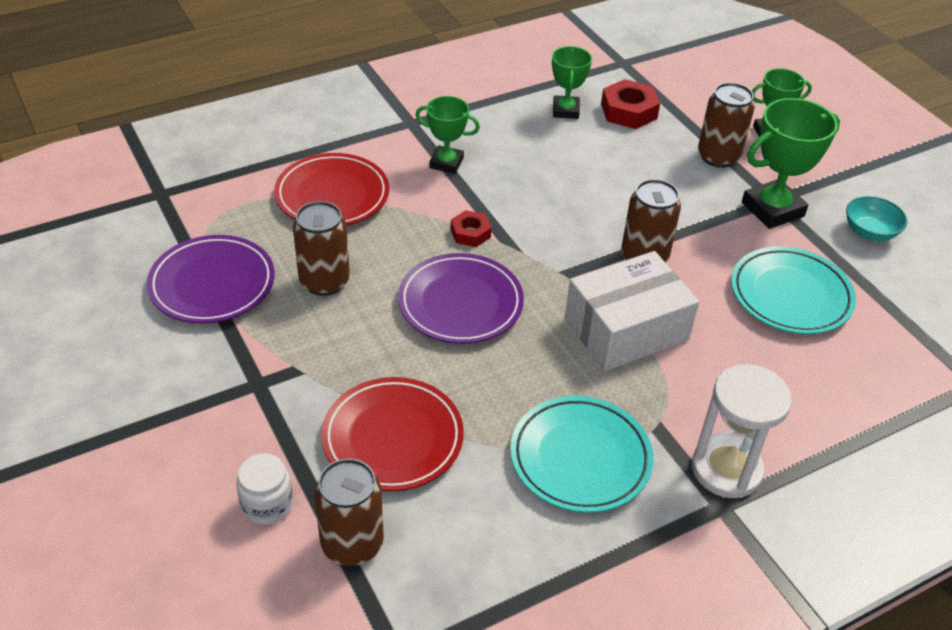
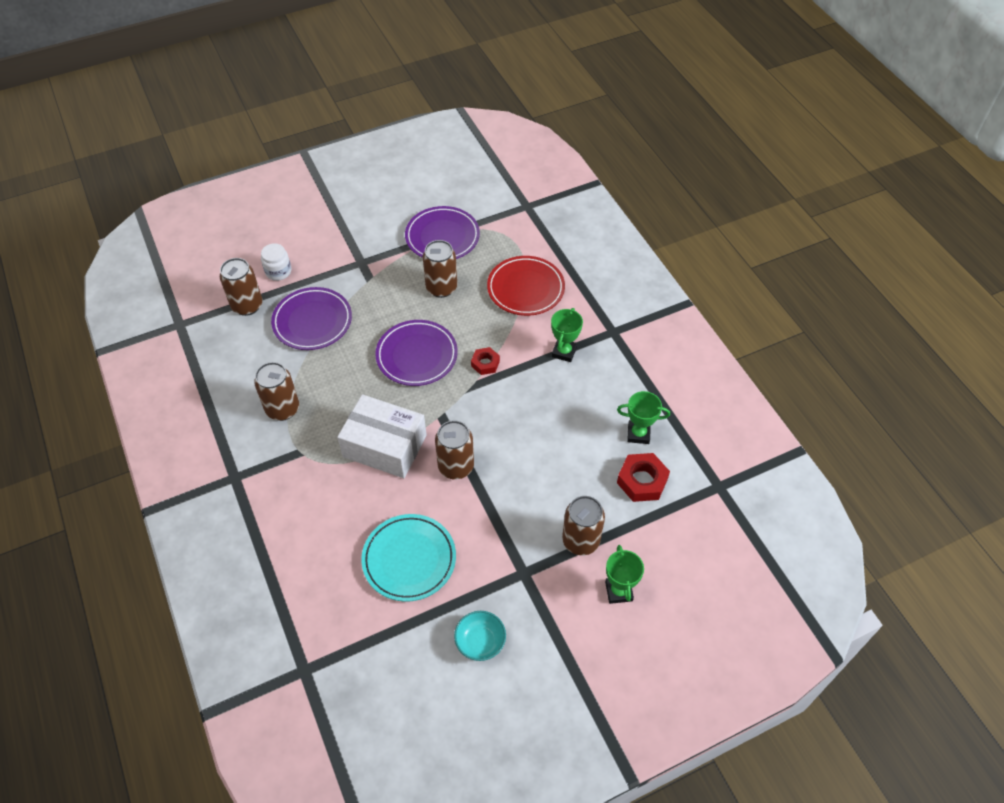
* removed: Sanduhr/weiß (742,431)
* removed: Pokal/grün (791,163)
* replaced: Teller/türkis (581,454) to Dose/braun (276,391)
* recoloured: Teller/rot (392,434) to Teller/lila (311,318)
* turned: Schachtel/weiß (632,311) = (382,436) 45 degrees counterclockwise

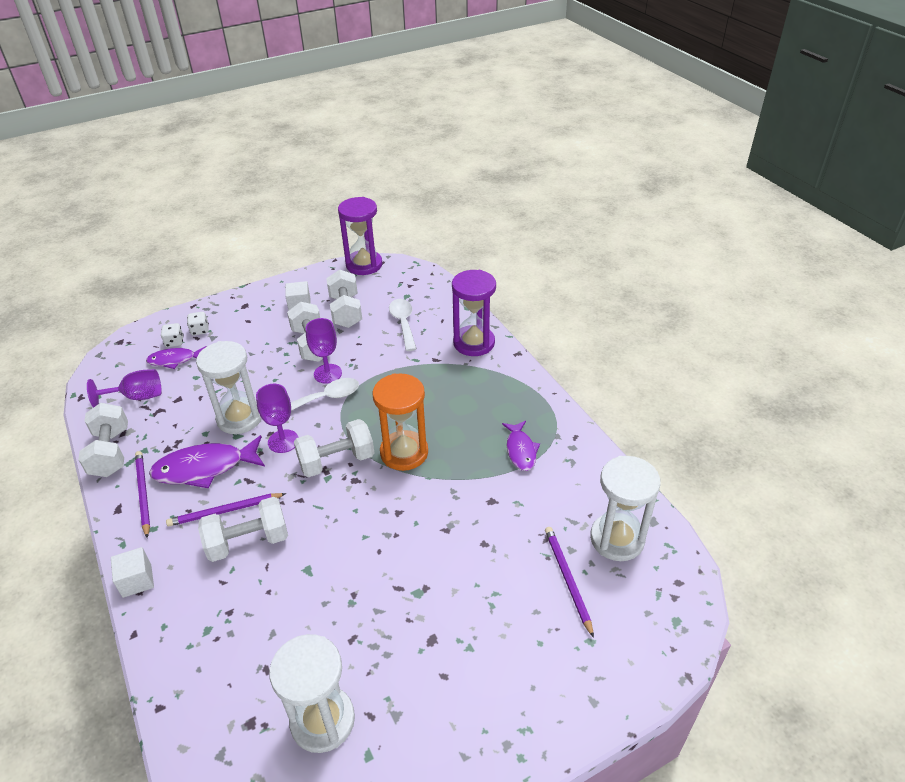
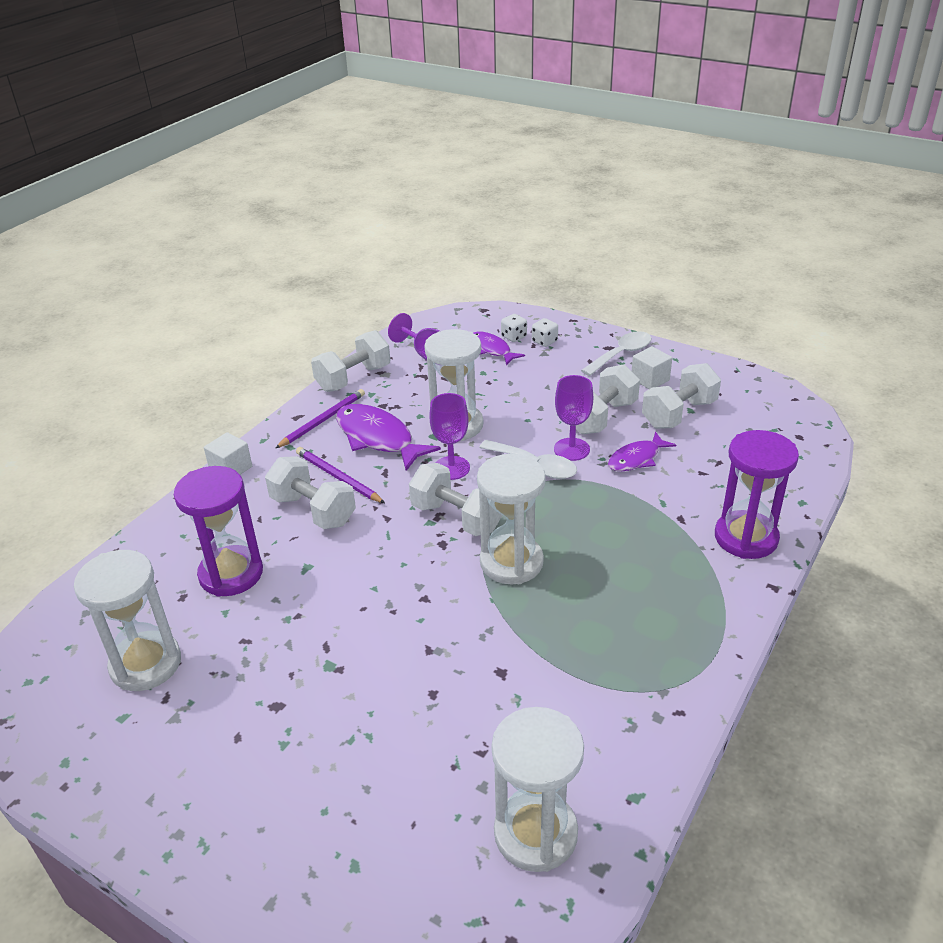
* removed: Bleistift/lila (569,582)
* moved: Sanduhr/lila (360,236) to (218,531)
* moved: Löffel/weiß (402,325) to (616,353)
* moved: Fisch/lila (521,446) to (642,451)
* recoloured: Sanduhr/orange (400,422) to Sanduhr/weiß (511,519)

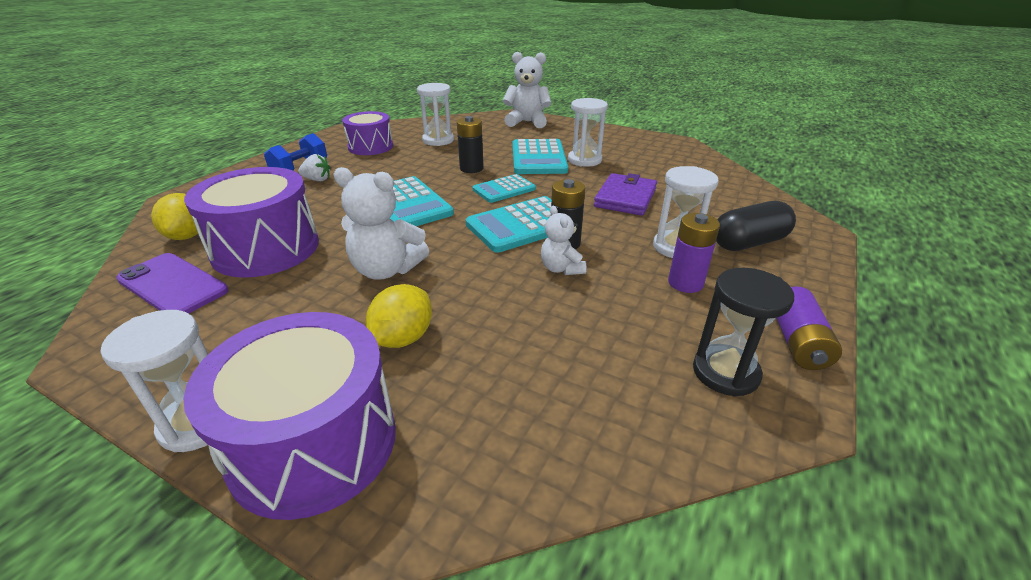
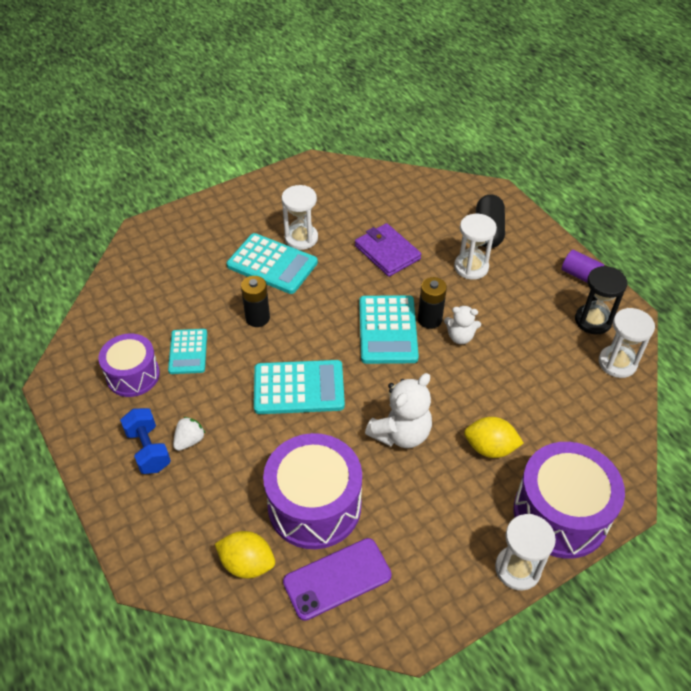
* removed: Teddybär/weiß (527,90)
* removed: Batterie/lila (694,253)
* moved: Sanduhr/weiß (435,114) to (627,343)
* moved: Taschenrechner/türkis (504,188) to (187,351)
* turned: Zitrone/gelb (399,316) = (494,437) 45 degrees counterclockwise

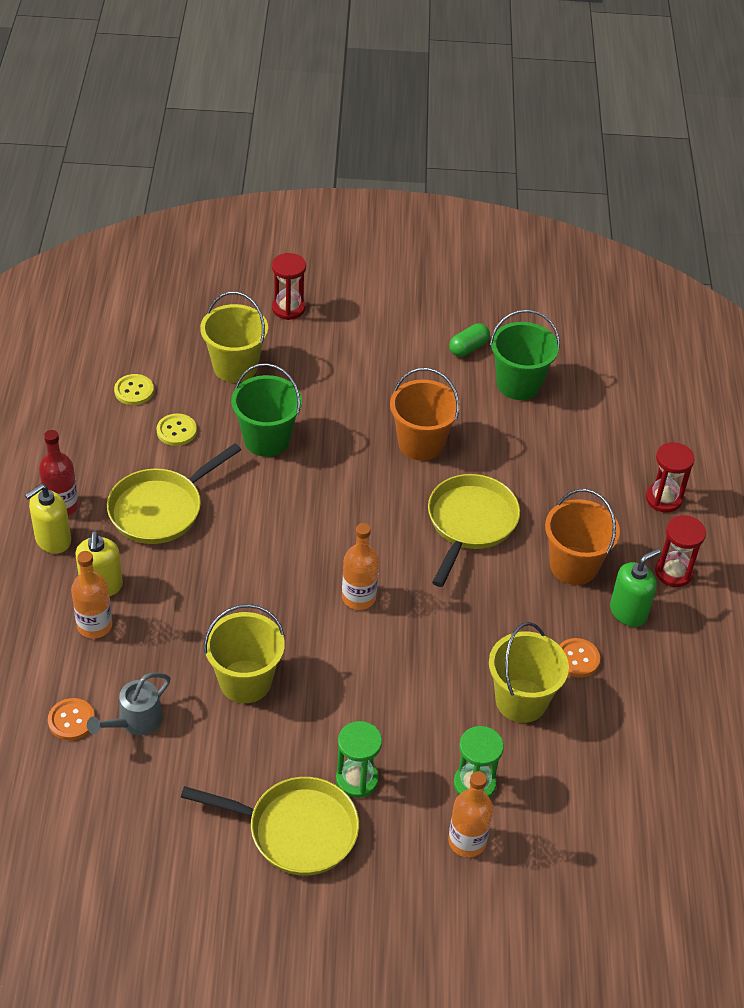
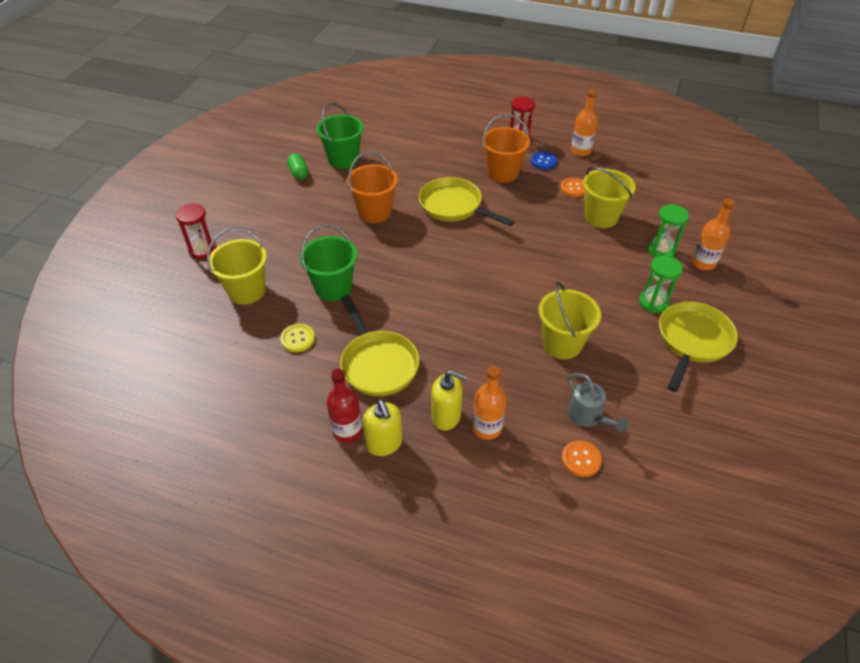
* removed: Knopf/gelb (134,389)
* removed: Sanduhr/rot (670,477)
* moved: Flasche/orange (360,566) to (584,122)
* replaced: Seifenspender/grün (635,587) to Knopf/blau (544,160)

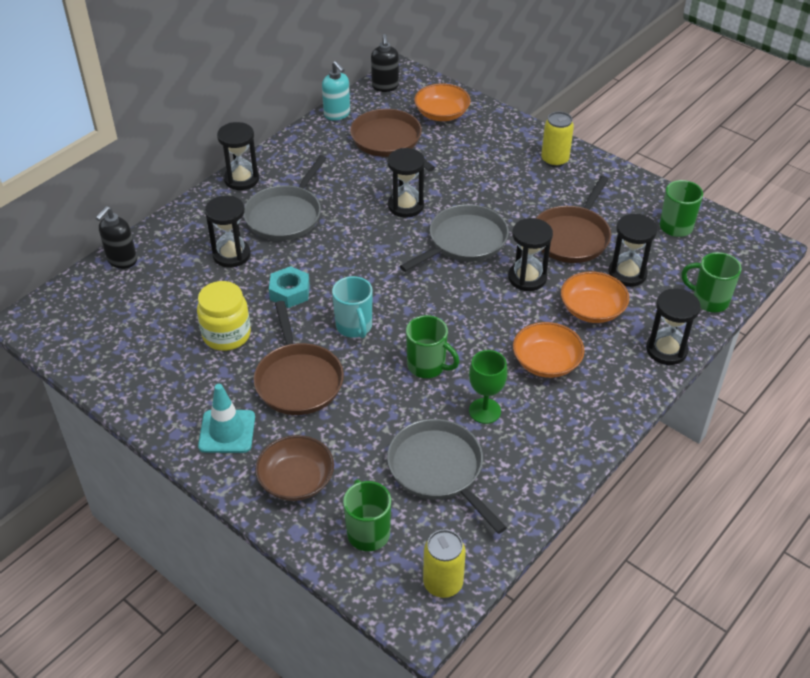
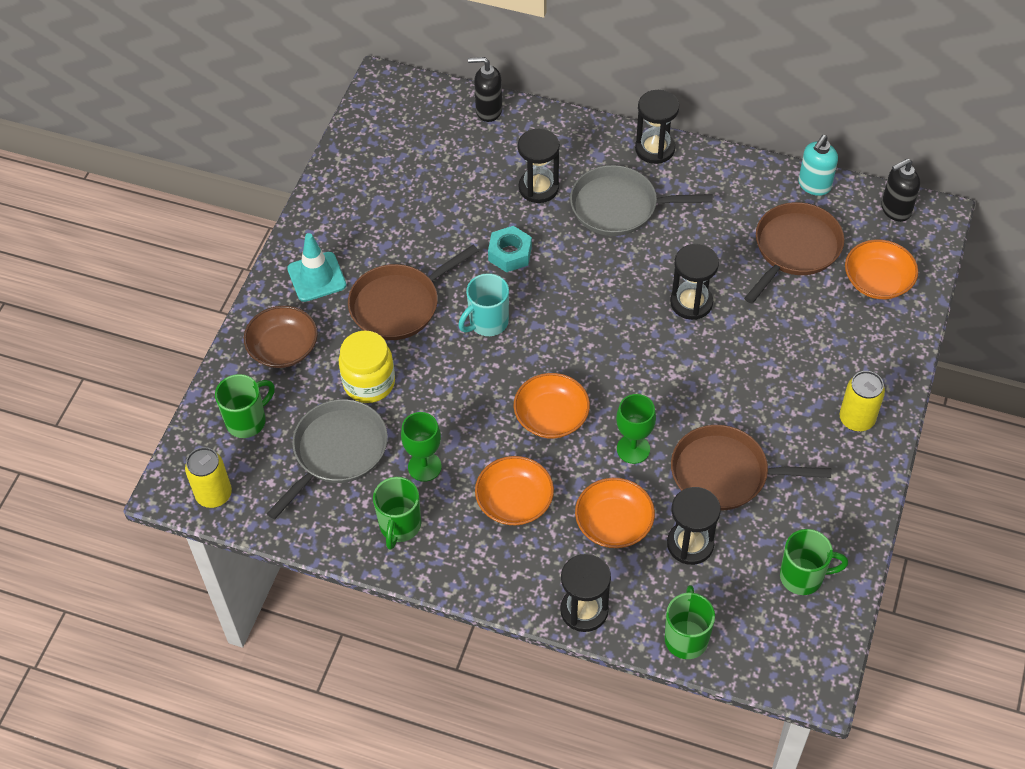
* removed: Pfanne/grau (454,238)
* added: Schüssel/orange (552,405)
* moved: Einmachglas/gelb (224,316) to (367,366)
* moved: Tasse/grün (432,346) to (397,513)
* replaced: Sanduhr/schwarz (530,254) to Kelch/grün (636,429)

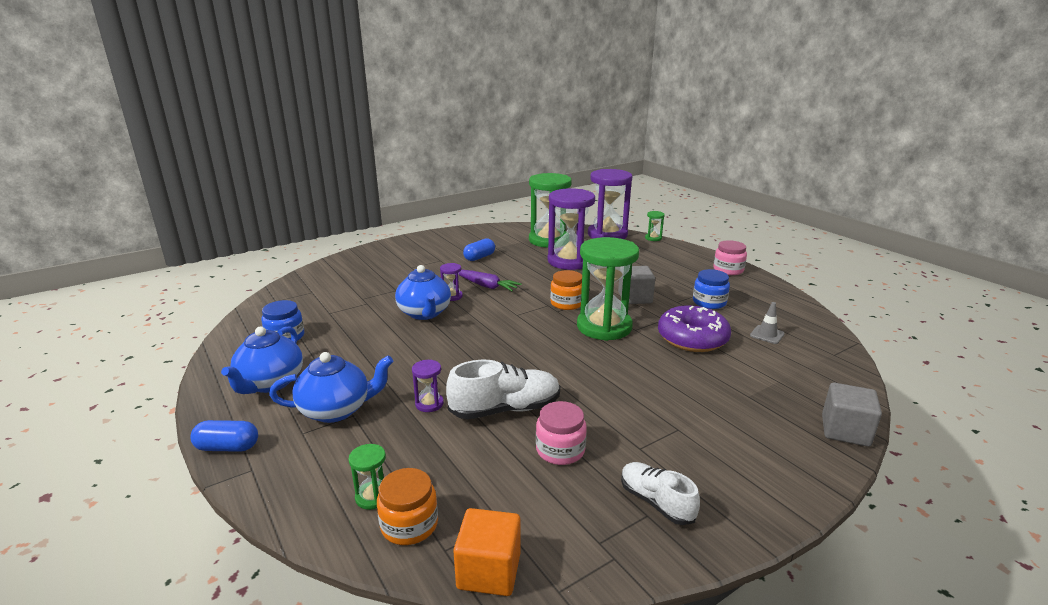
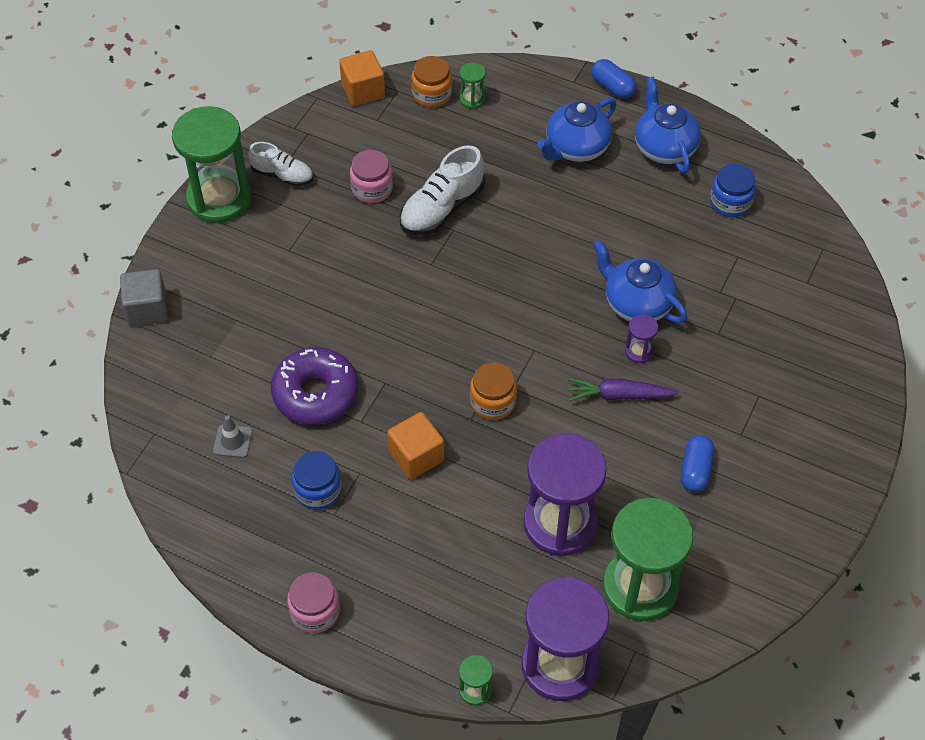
* removed: Sanduhr/lila (428,386)
* moved: Sanduhr/grün (608,289) to (211,164)
* recoloured: Kubus/grau (636,285) to Kubus/orange (415,446)
* turned: Kapsel/blau (224,436) = (614,79) 75 degrees clockwise

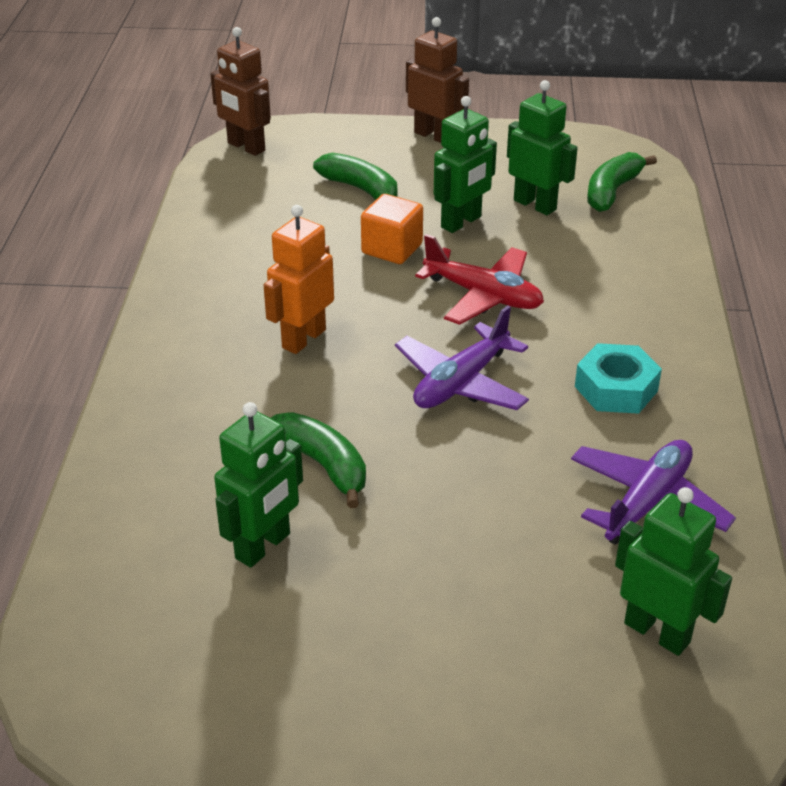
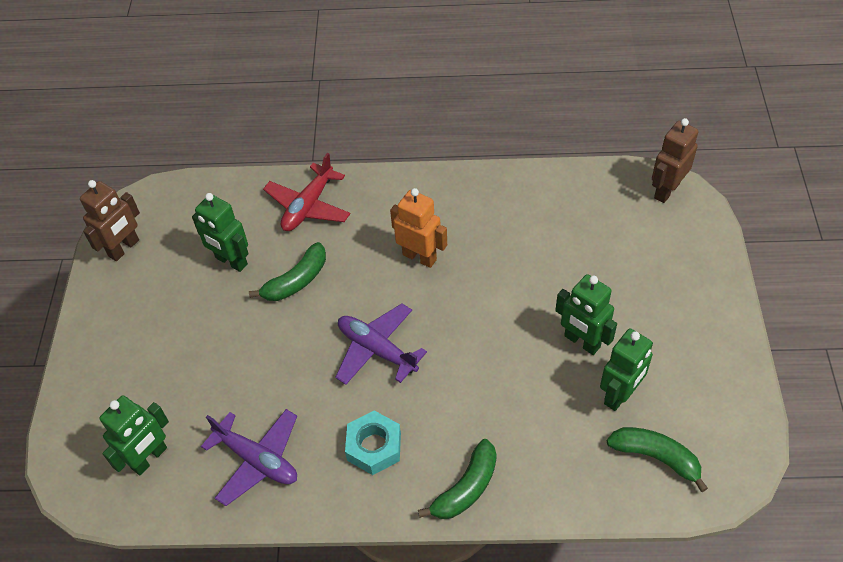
* removed: Kubus/orange (392,229)
* moved: Banane/grün (355,176) to (457,479)
* moved: Roboter/braun (437,80) to (110,220)
* moved: Flugzeug/rot (479,279) to (306,192)

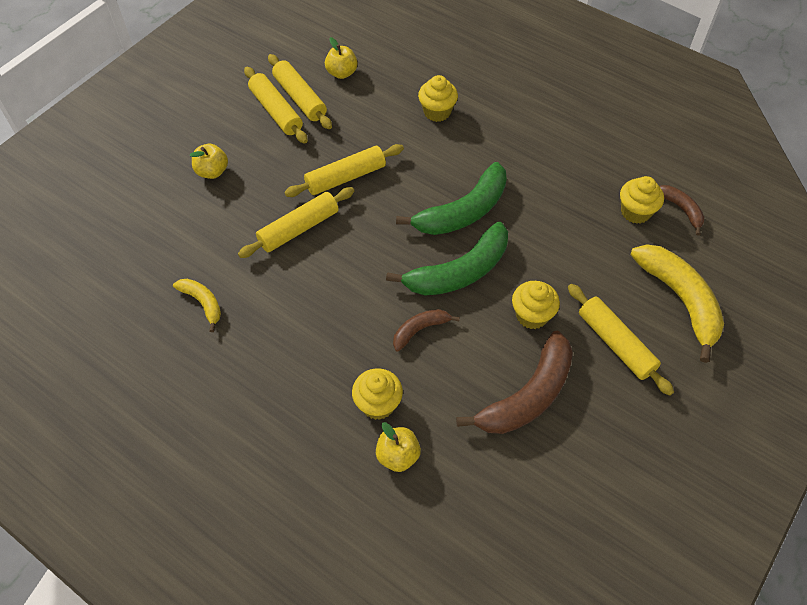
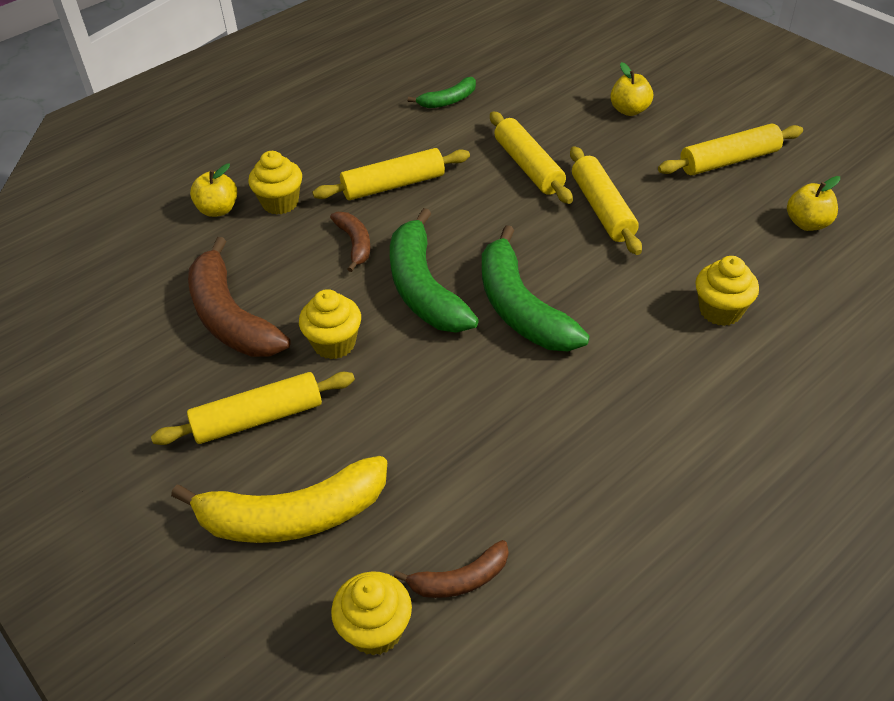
* moved: Nudelholz/gelb (300,91) to (391,174)
* moved: Muffin/gelb (642,200) to (371,613)
* recoloured: Banane/gelb (197,305) to Banane/grün (442,92)

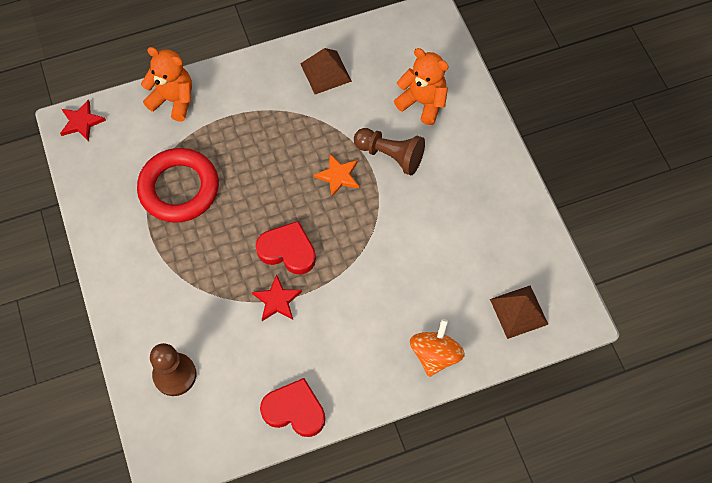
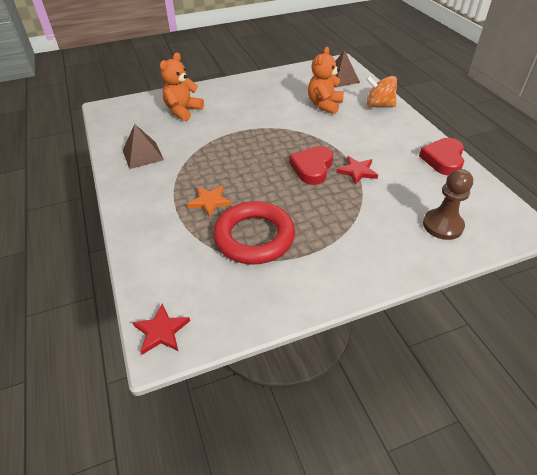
* removed: Bauer/braun (389,151)
* moved: Teddybär/orange (166,84) to (326,80)
* moved: Stern/orange (336,175) to (209,201)

